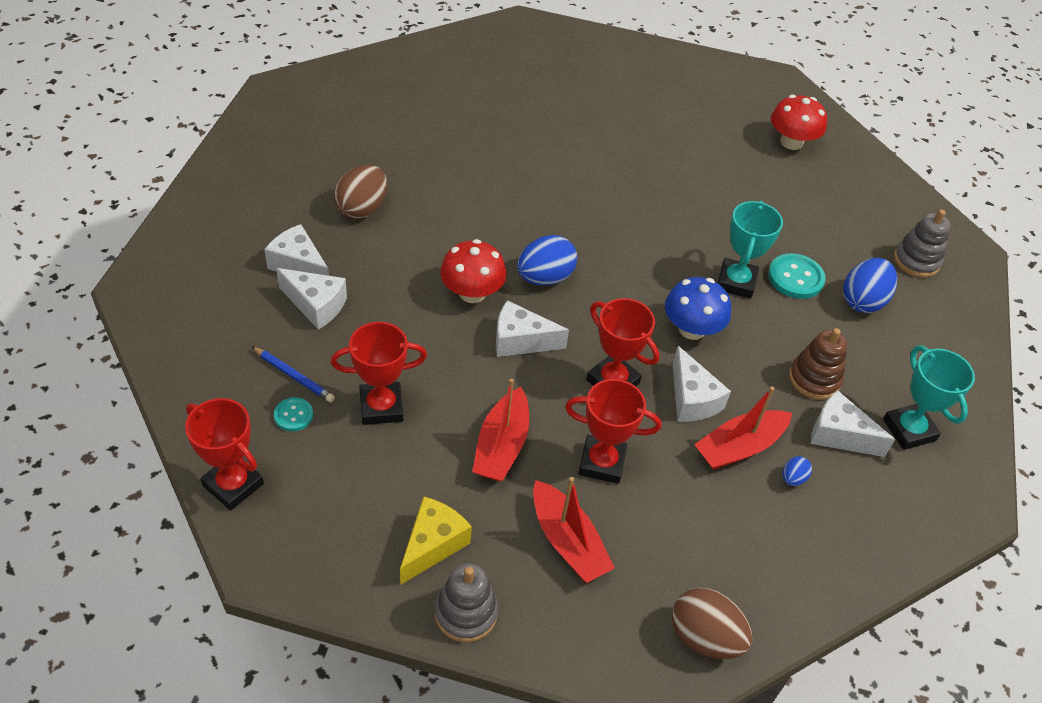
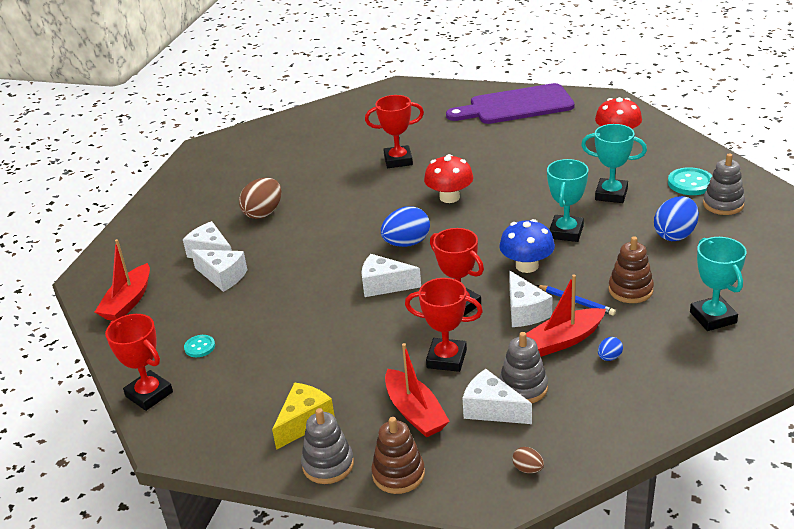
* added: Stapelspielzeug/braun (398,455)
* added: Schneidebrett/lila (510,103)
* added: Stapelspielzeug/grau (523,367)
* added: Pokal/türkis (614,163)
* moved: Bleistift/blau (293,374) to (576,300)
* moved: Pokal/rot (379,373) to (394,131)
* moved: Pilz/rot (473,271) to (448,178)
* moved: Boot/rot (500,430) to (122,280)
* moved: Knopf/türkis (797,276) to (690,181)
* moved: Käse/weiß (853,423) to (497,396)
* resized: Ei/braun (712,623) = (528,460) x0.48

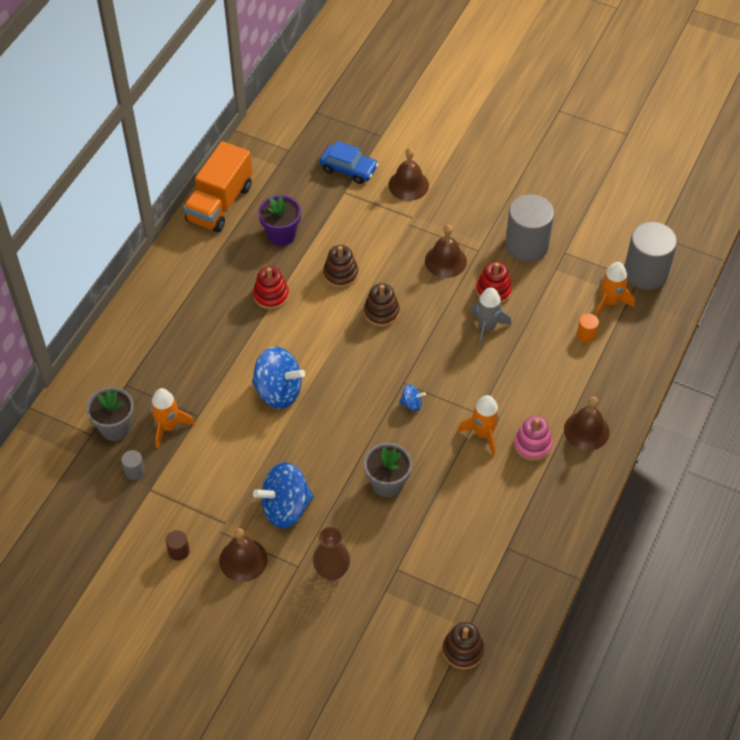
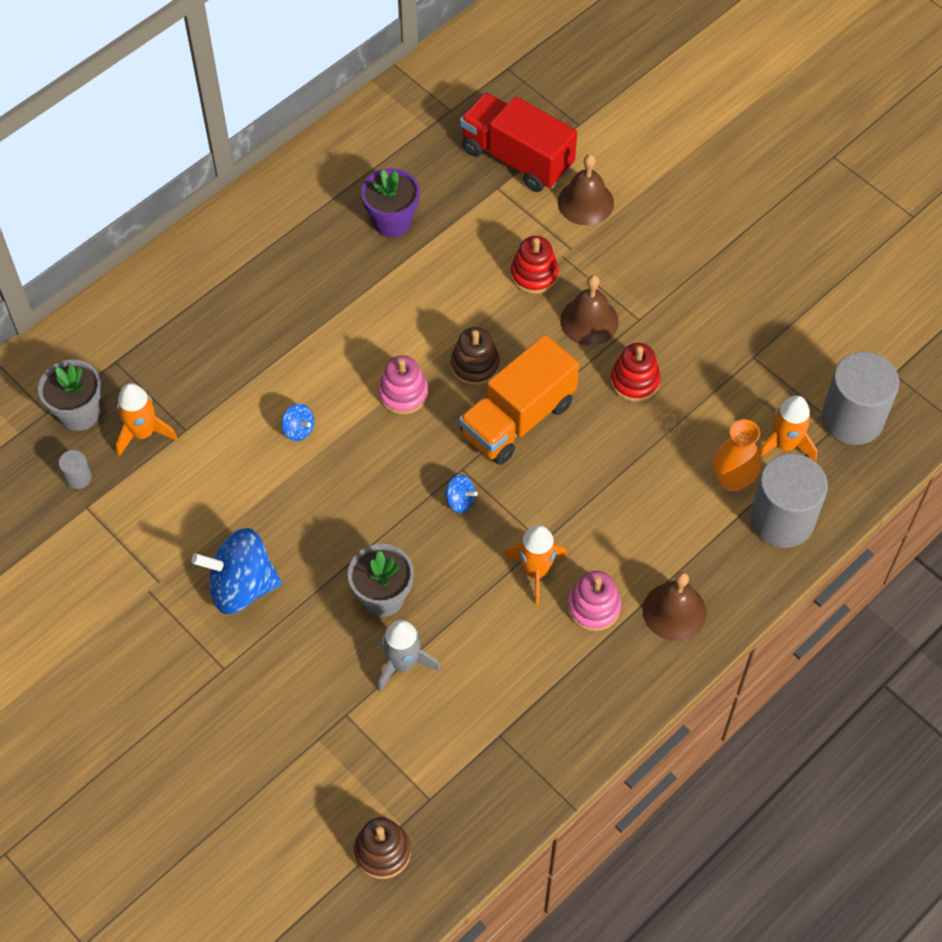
* removed: Vollzylinder/braun (178,545)
* removed: Glocke/braun (243,555)
* removed: Vase/braun (331,554)
* removed: Stapelspielzeug/braun (340,266)
* added: Stapelspielzeug/rosa (403,385)
* moved: Lastwagen/orange (217,187) to (519,400)
* moved: Stapelspielzeug/rot (271,288) to (535,265)
* moved: Rakete/grau (490,317) to (409,656)
* moved: Vollzylinder/grau (529,228) to (789,501)
* replaced: Auto/blau (349,162) to Lastwagen/rot (518,142)
* replaced: Vollzylinder/orange (588,328) to Vase/orange (737,455)
* resized: Kreisel/blau (278,378) = (297,422) x0.45

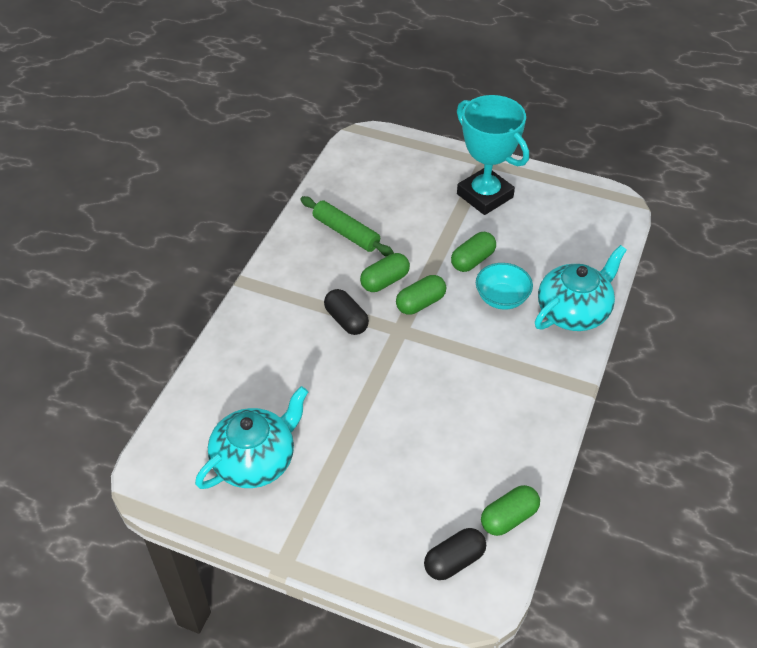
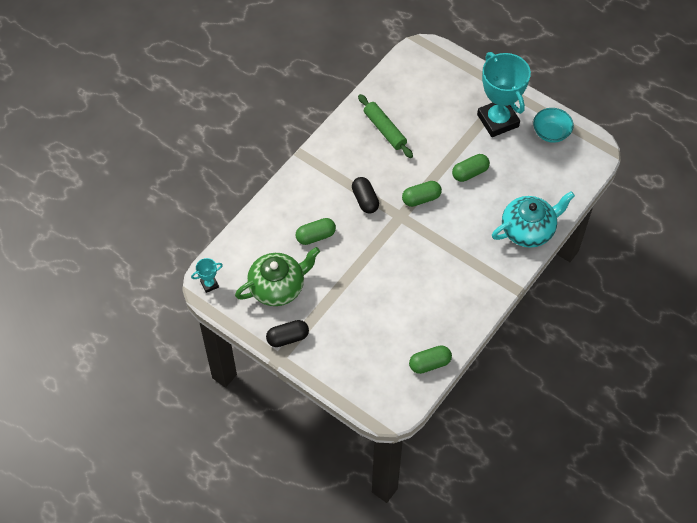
* added: Pokal/türkis (207,275)
* moved: Kapsel/grün (385,272) to (315,231)
* moved: Kapsel/schwarz (455,554) to (287,333)
* moved: Schüssel/türkis (504,286) to (553,125)
* recoloured: Teekanne/türkis (251,437) to Teekanne/grün (277,276)

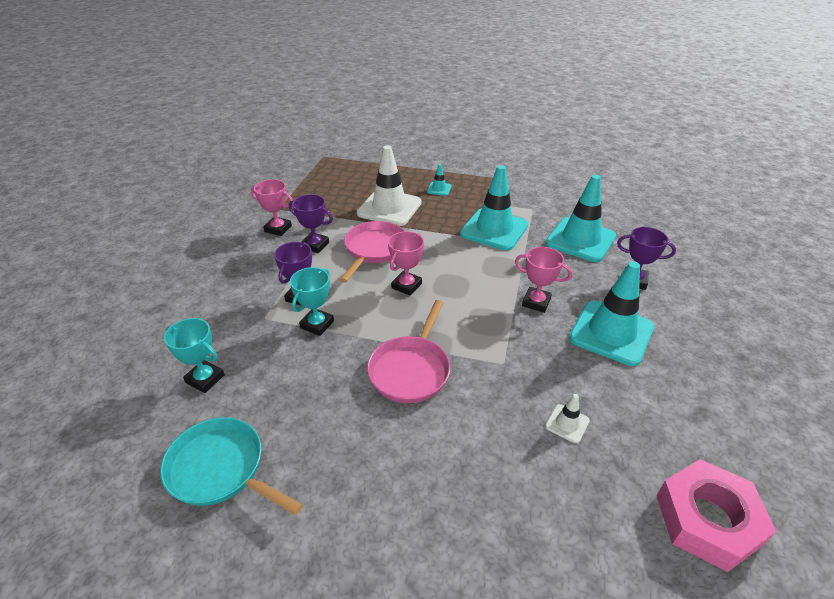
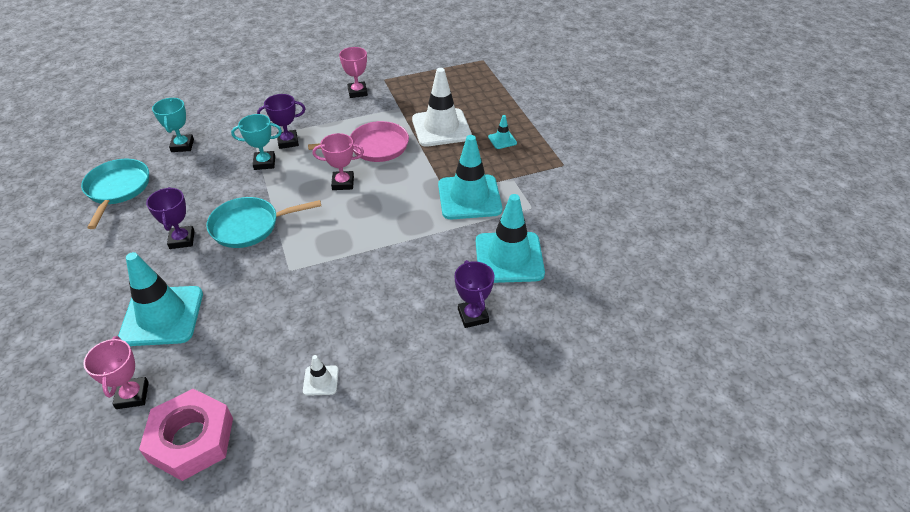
* moved: Pokal/lila (311,223) to (170,218)
* moved: Pokal/rosa (543,280) to (116,372)
* moved: Leitkegel/weiß (567,418) to (321,375)
* moved: Leitkegel/türkis (611,313) to (160,299)
* recoloured: Pfanne/rosa (408,351) to Pfanne/türkis (263,222)

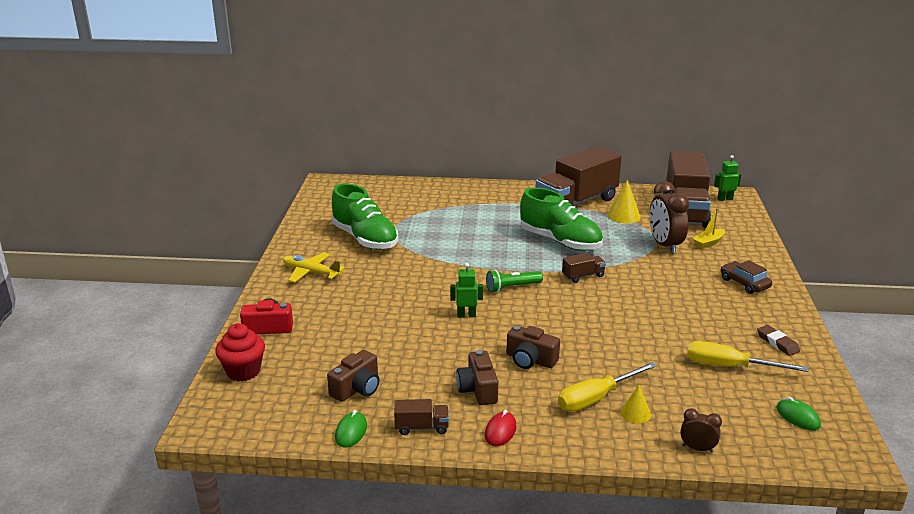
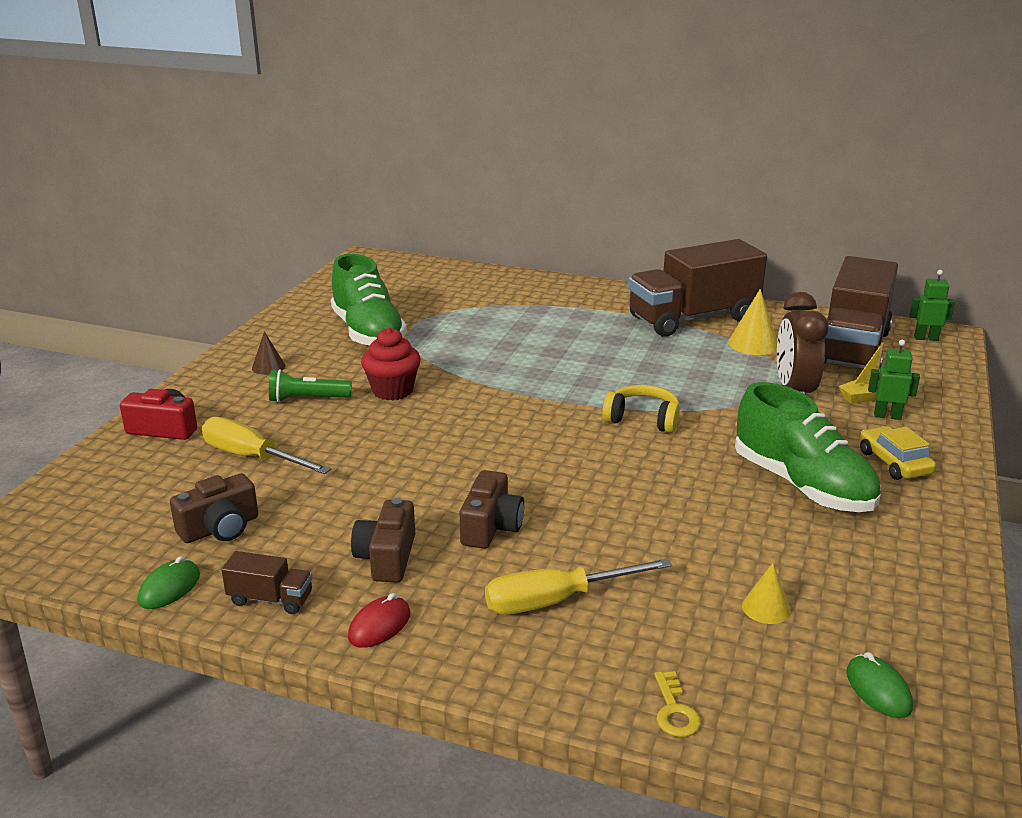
* removed: Radiergummi/braun (778,340)
* moved: Muffin/rot (240,352) to (391,364)
* moved: Roboter/grün (466,290) to (894,380)
* moved: Taschenlampe/grün (514,281) to (310,386)
* moved: Schuh/grün (561,219) to (808,447)
* moved: Kegel/gelb (635,404) to (766,593)
* moved: Schraubenzieher/gelb (748,356) to (266,445)
* replaced: Flugzeug/gelb (314,267) to Kegel/braun (268,353)
* replaced: Lastwagen/braun (584,268) to Kopfhörer/gelb (641,409)
* replaced: Wecker/braun (701,430) to Schlüssel/gelb (677,704)
* recoloured: Auto/braun (746,277) to Auto/gelb (898,453)
* turned: Kamera/braun (533,347) = (492,509) 120 degrees counterclockwise

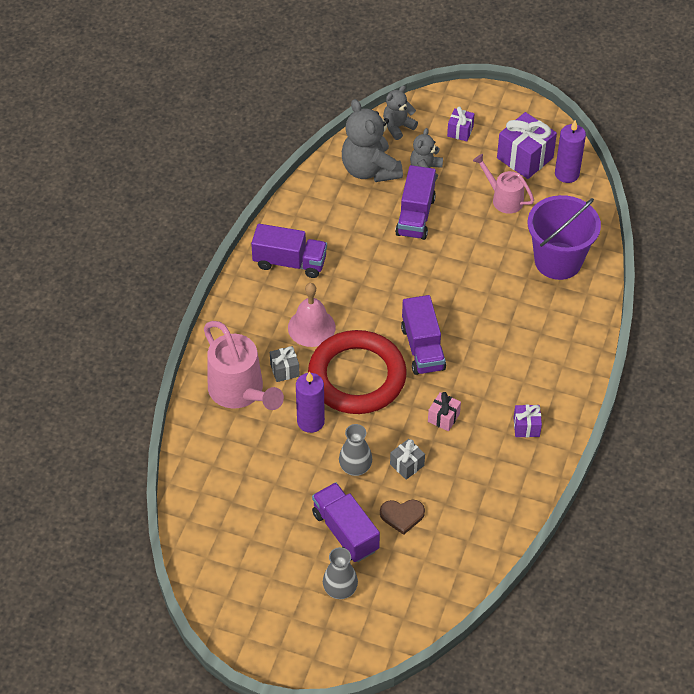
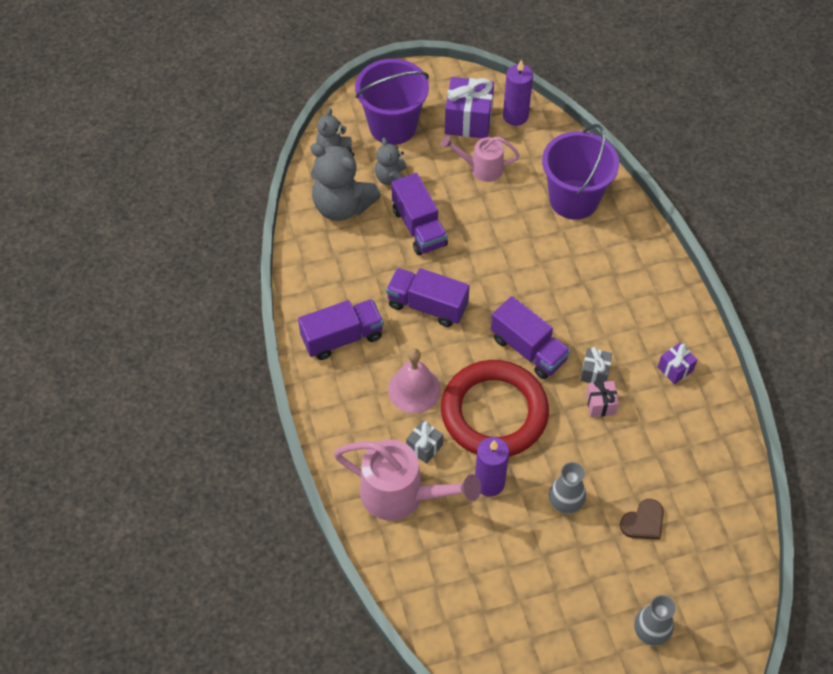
* moved: Lastwagen/lila (346,522) to (428,297)
* moved: Geschenk/grau (407,459) to (596,365)
* replaced: Geschenk/lila (461,123) to Eimer/lila (392,102)

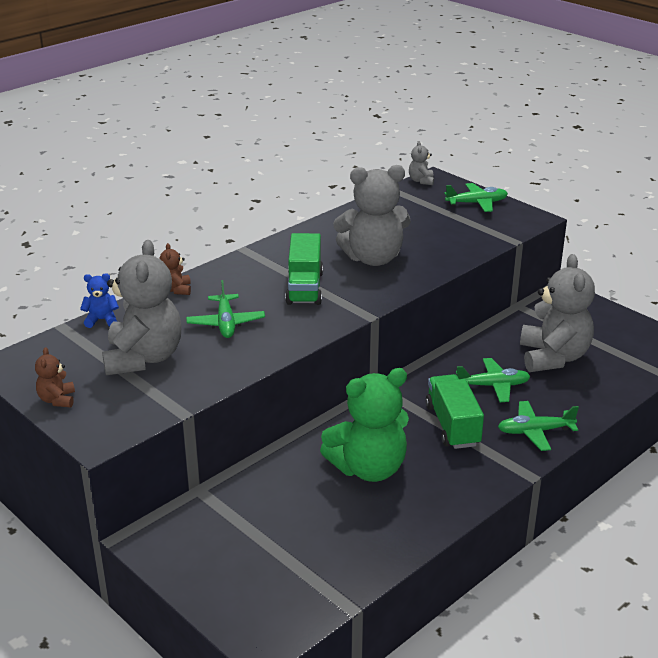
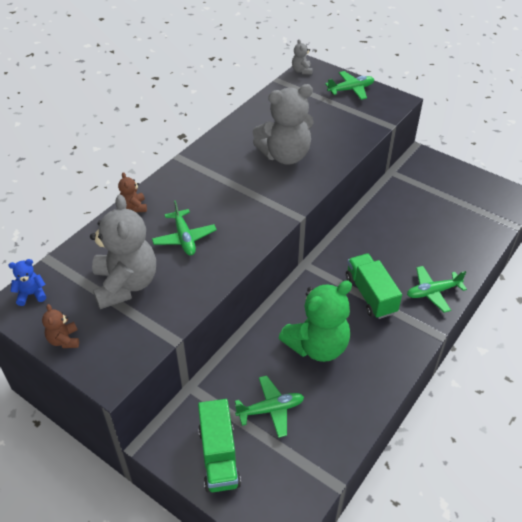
* removed: Teddybär/grau (557,313)
* moved: Teddybär/blau (99,300) to (27,282)
* moved: Lastwagen/grün (304,269) to (219,445)
* moved: Flugzeug/grün (493,380) to (269,407)

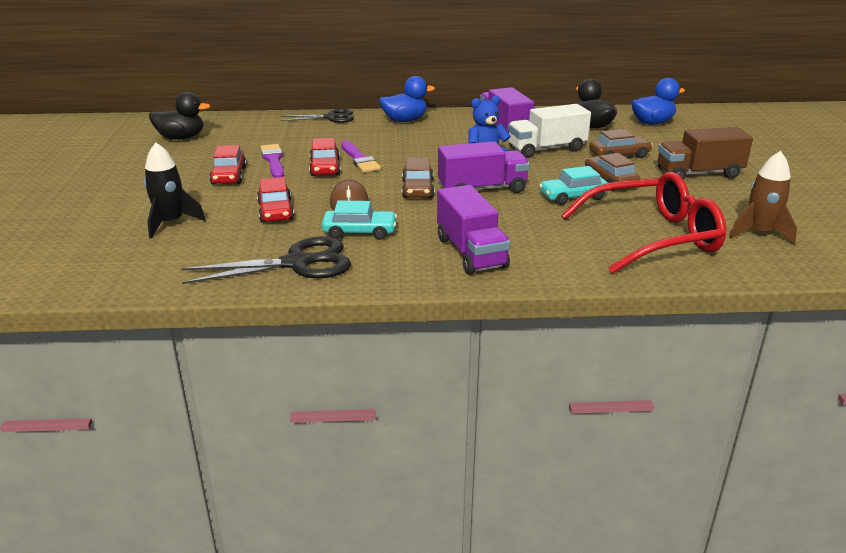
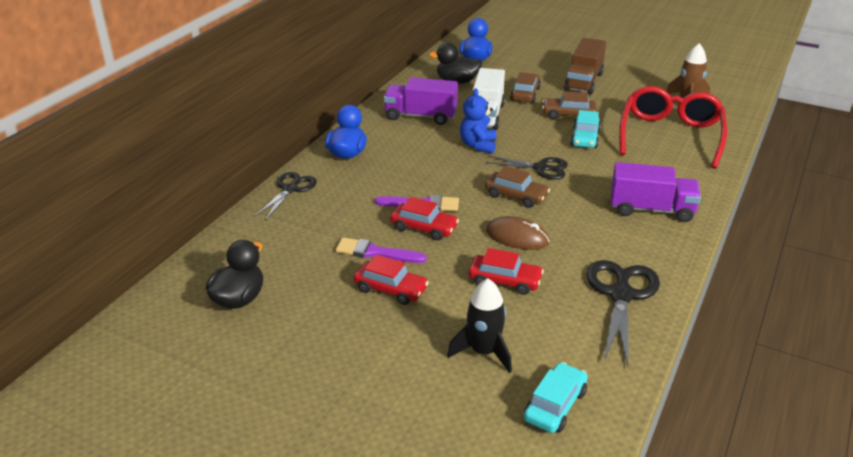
* moved: Auto/türkis (359,220) to (556,397)
* replaced: Lastwagen/lila (484,167) to Schere/schwarz (527,167)

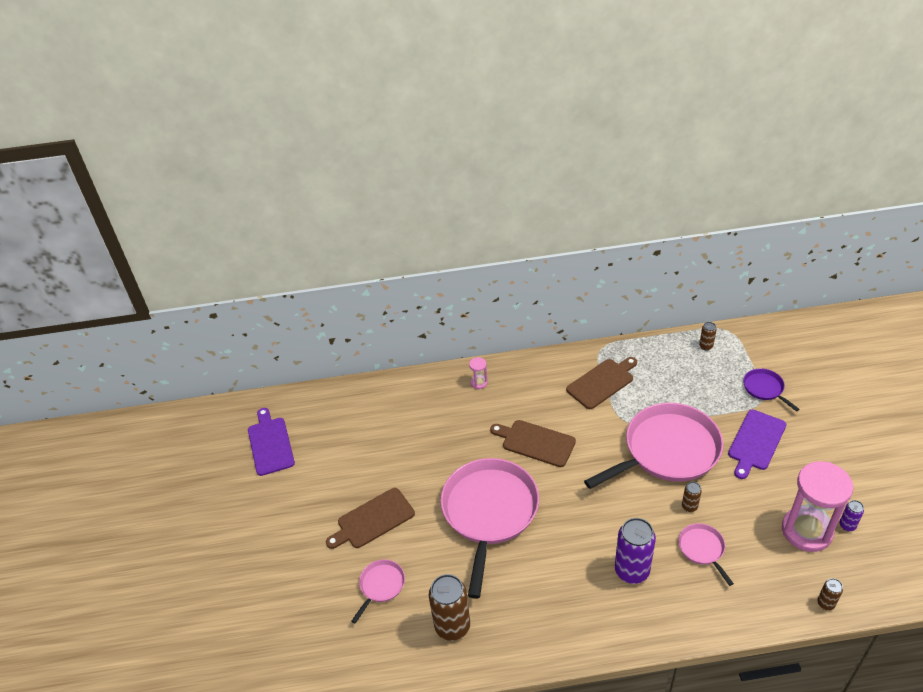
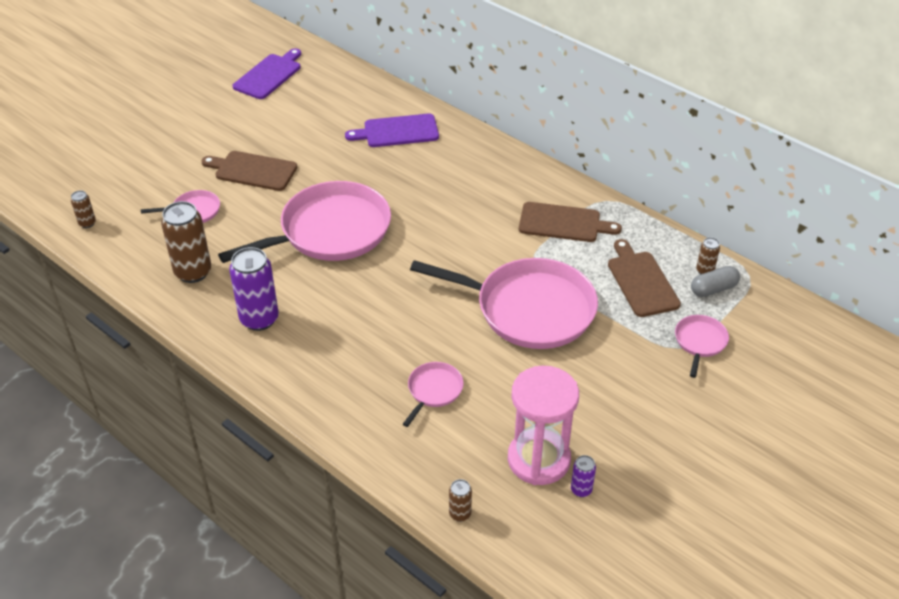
* removed: Sanduhr/rosa (478,373)
* added: Kapsel/grau (715,281)
* moved: Schneidebrett/braun (533,443) to (644,278)
* moved: Dose/lila (635,551) to (254,289)
* moved: Dose/braun (692,497) to (83,209)
* moved: Schneidebrett/lila (757,444) to (392,130)
* recoloured: Pfanne/lila (771,390) to Pfanne/rosa (702,346)

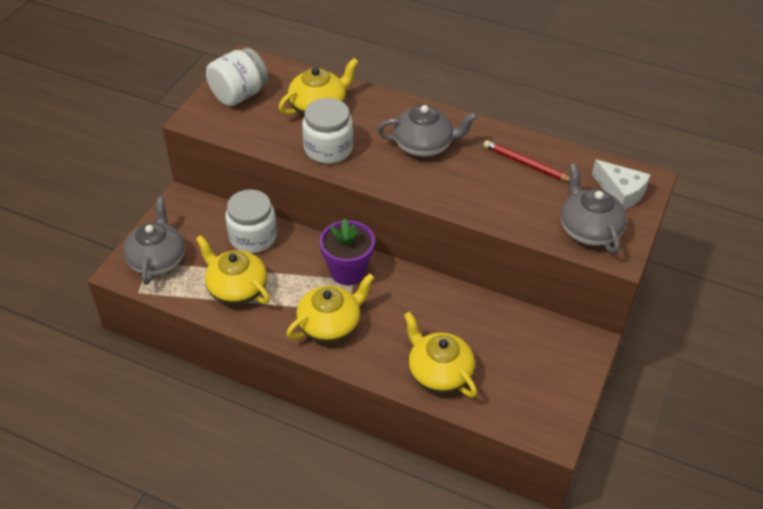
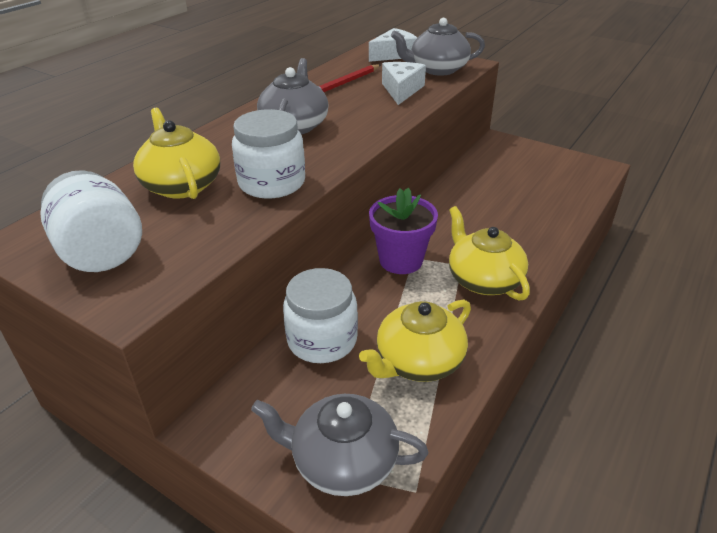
* removed: Teekanne/gelb (440,355)
* added: Käse/weiß (404,83)

